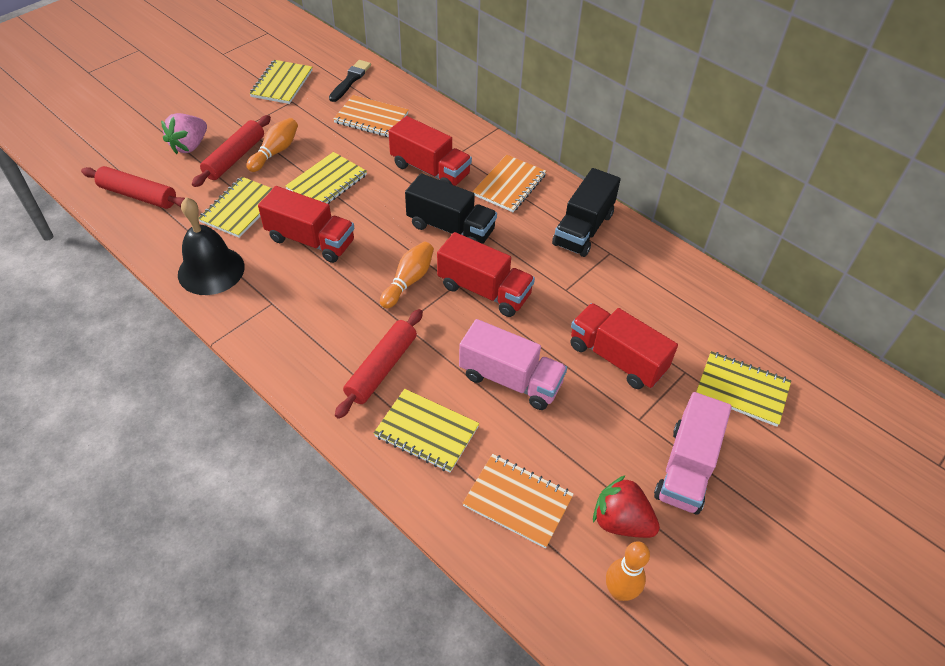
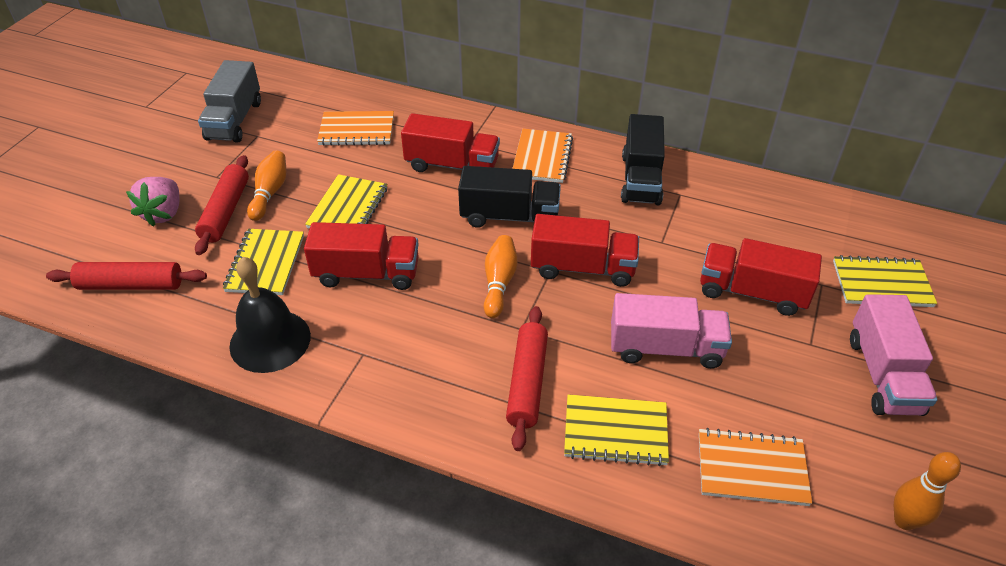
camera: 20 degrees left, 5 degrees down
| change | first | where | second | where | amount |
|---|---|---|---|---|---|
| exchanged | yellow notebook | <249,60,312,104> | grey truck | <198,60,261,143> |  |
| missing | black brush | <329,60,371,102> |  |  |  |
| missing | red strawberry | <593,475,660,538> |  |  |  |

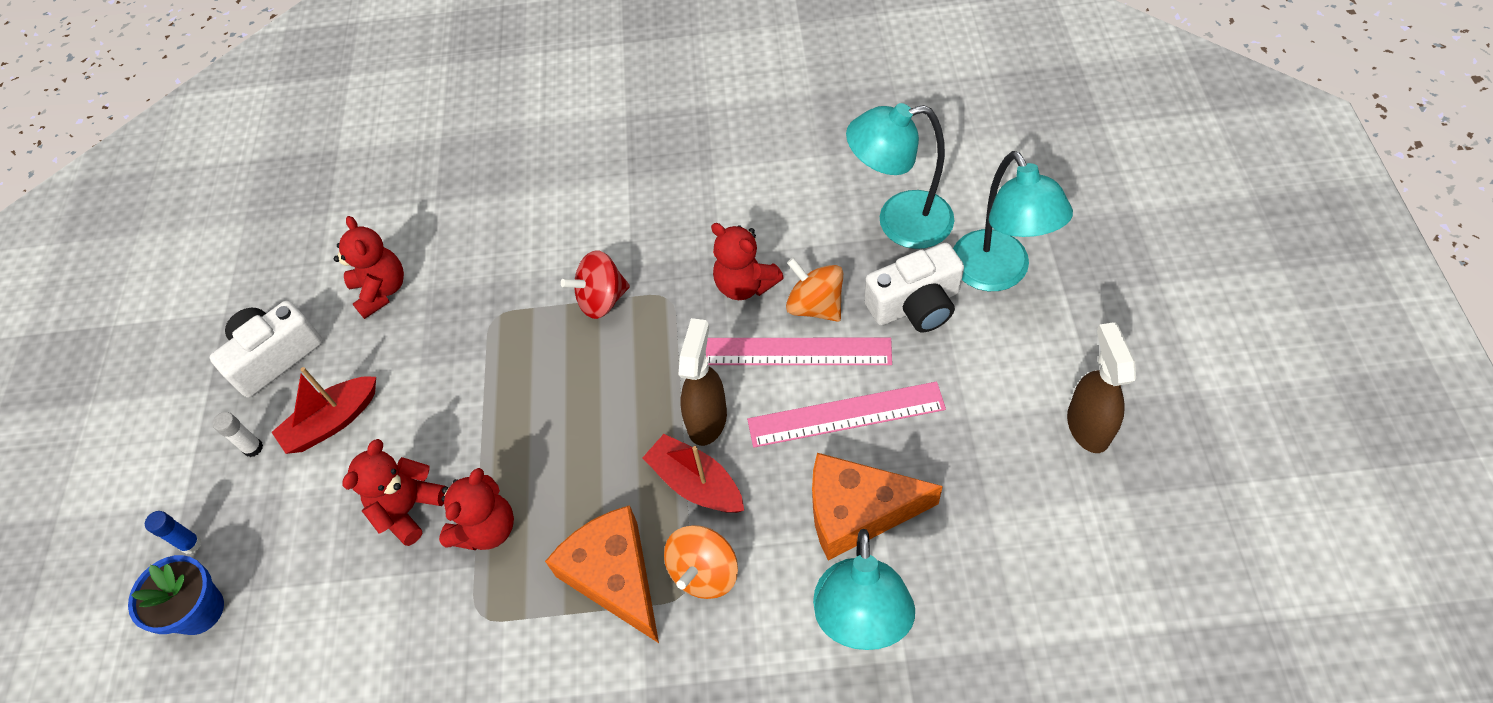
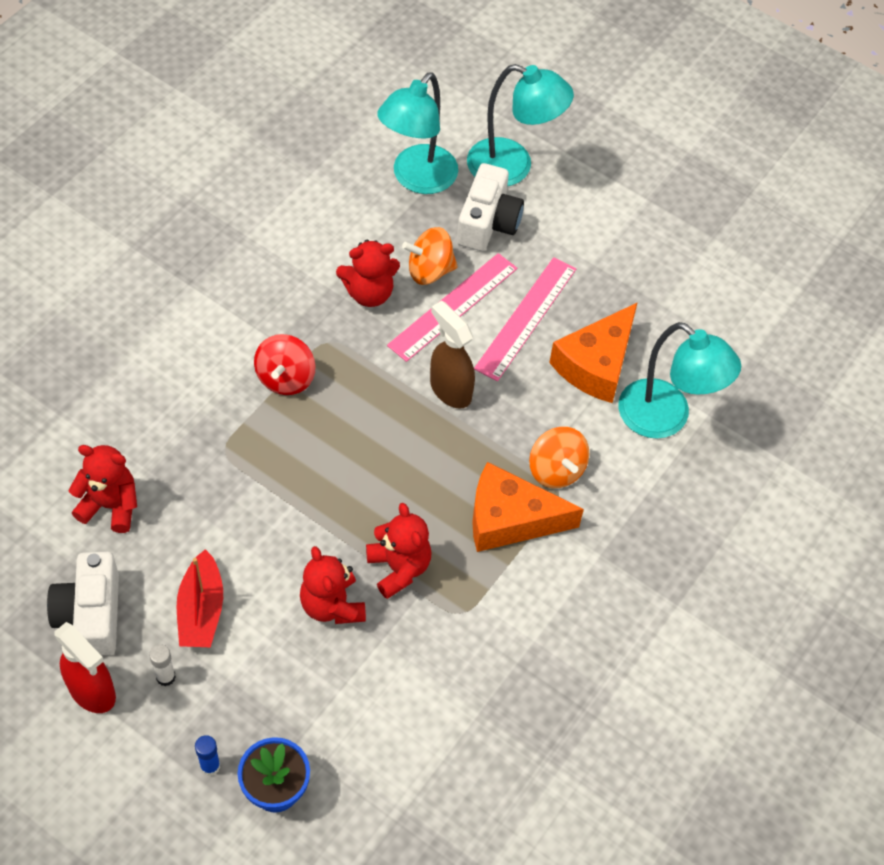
camera: 60 degrees left, 0 degrees up
| change | first | where | second | where | amount |
|---|---|---|---|---|---|
| appeared |  |  | red spray bottle | <54,622,116,713> |  |
| missing | red boat | <642,434,744,513> |  |  |  |
| missing | brown spray bottle | <1067,322,1136,453> |  |  |  |

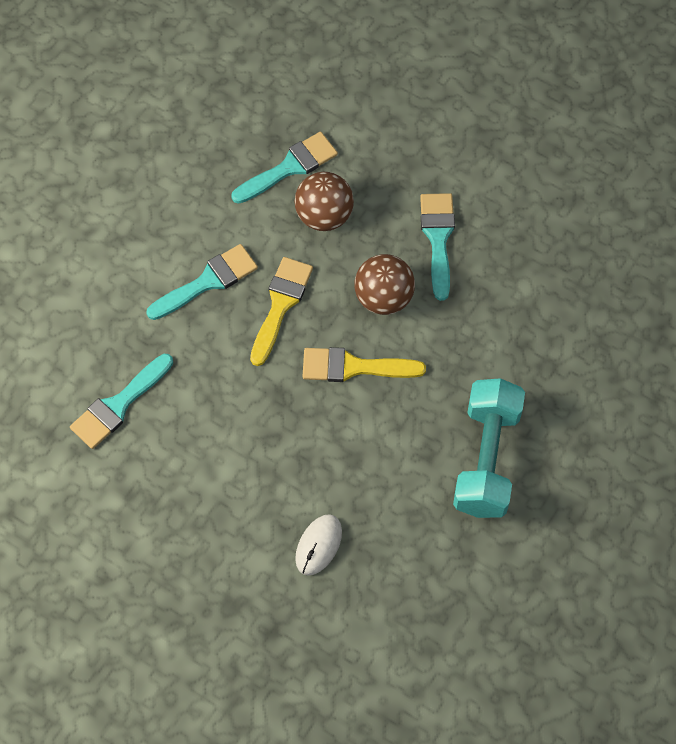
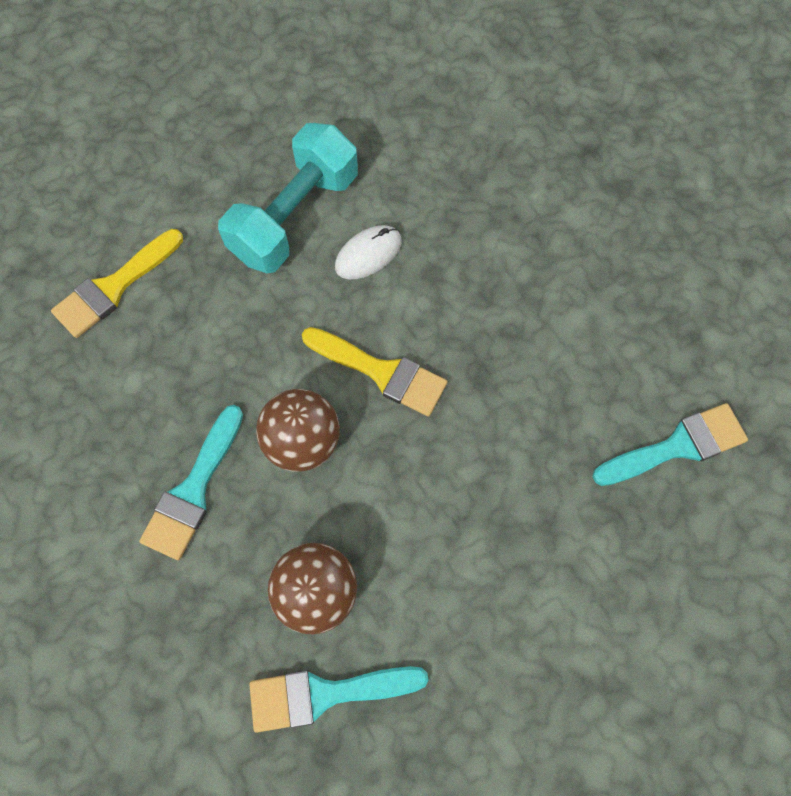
camera: 155 degrees left, 5 degrees up
| change | first | where | second | where | amount |
|---|---|---|---|---|---|
| relocated | yellow brush | <250,257,313,366> |  | <51,229,183,338> |  |
| relocated | white mouse | <295,514,342,576> |  | <335,225,402,279> |  |
| missing | turquoise brush | <146,244,258,320> |  |  |  |

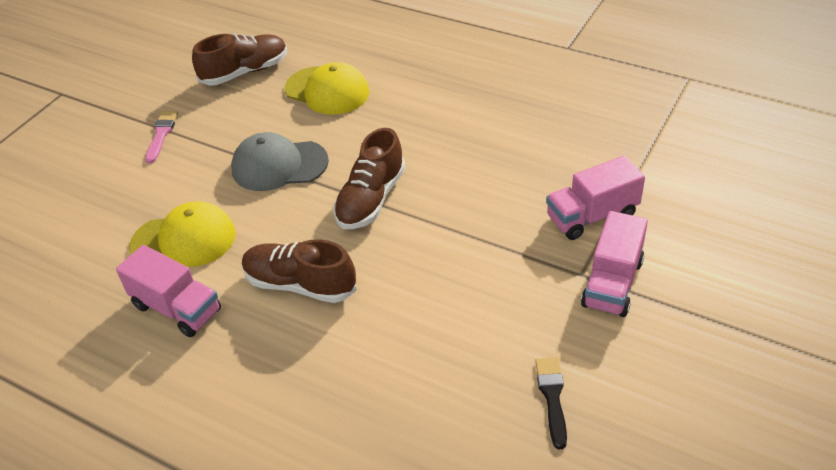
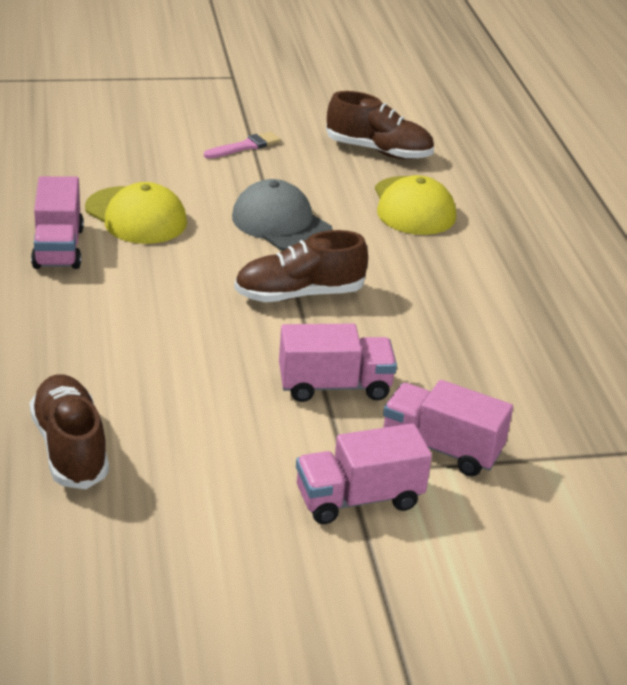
camera: 45 degrees right, 10 degrees down
| change | first | where | second | where | amount |
|---|---|---|---|---|---|
| relocated | brown shoe | <242,239,357,303> |  | <30,374,109,489> |  |
| appeared |  |  | pink truck | <279,324,397,402> |  |
| missing | black brush | <535,357,567,449> |  |  |  |

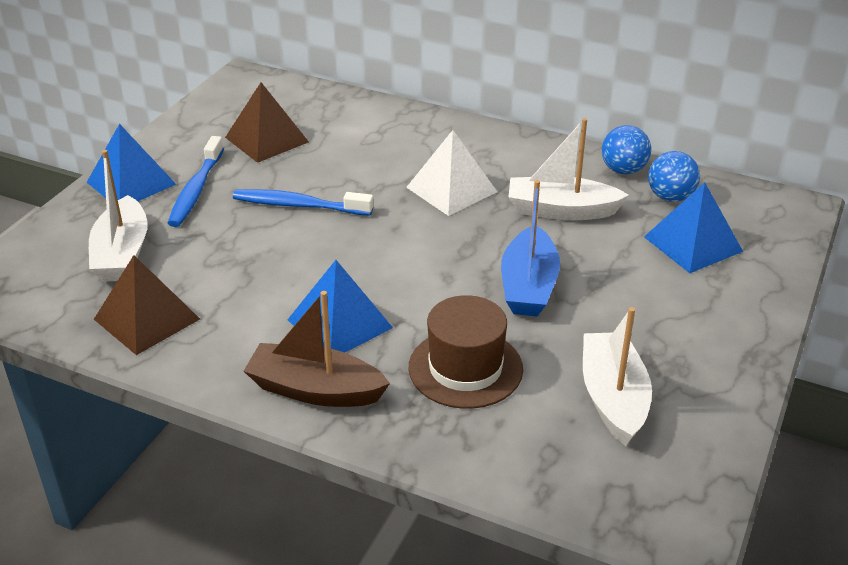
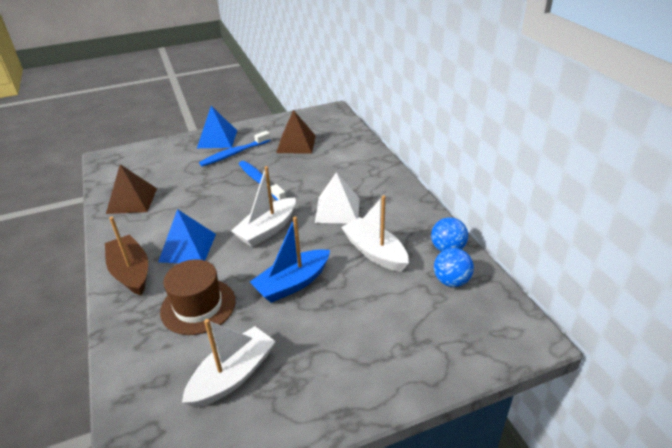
camera: 45 degrees right, 0 degrees up
| change | first | where | second | where | amount |
|---|---|---|---|---|---|
| relocated | white boat | <89,150,148,282> |  | <231,166,296,247> |  |
| missing | blue pyramid | <644,182,743,273> |  |  |  |

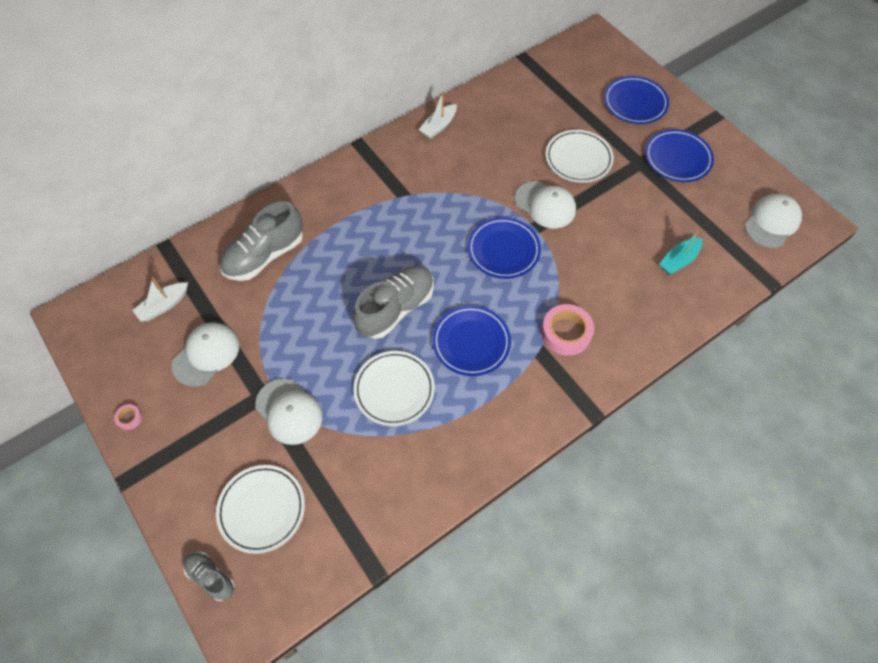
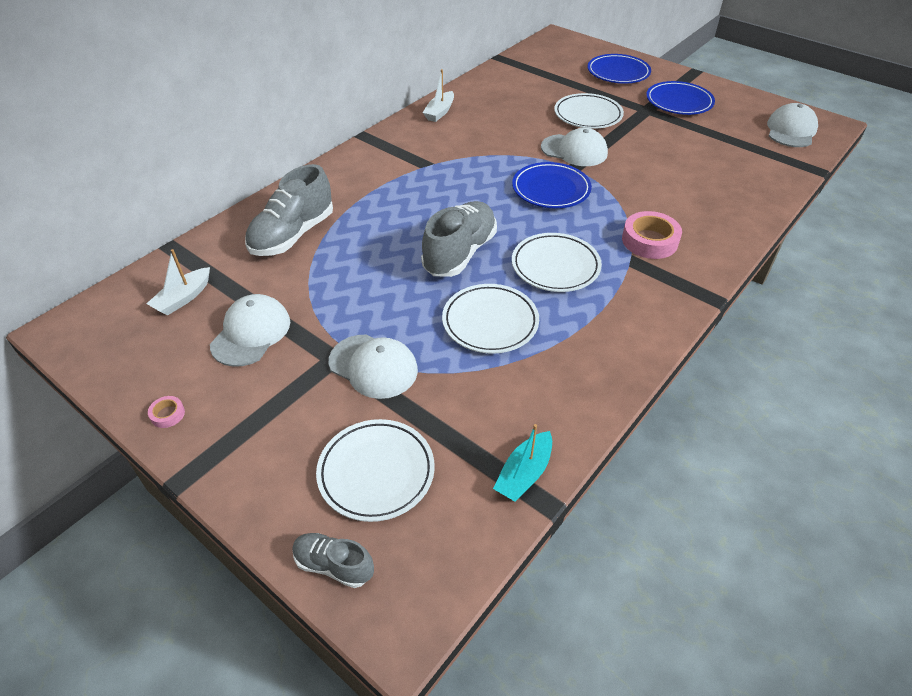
camera: 15 degrees left, 15 degrees down
| change | first | where | second | where | amount |
|---|---|---|---|---|---|
| relocated | turquoise boat | <659,230,702,275> |  | <493,424,552,501> |  |
| colour | blue plate | <433,306,511,376> | white plate | <512,233,602,292> |  |

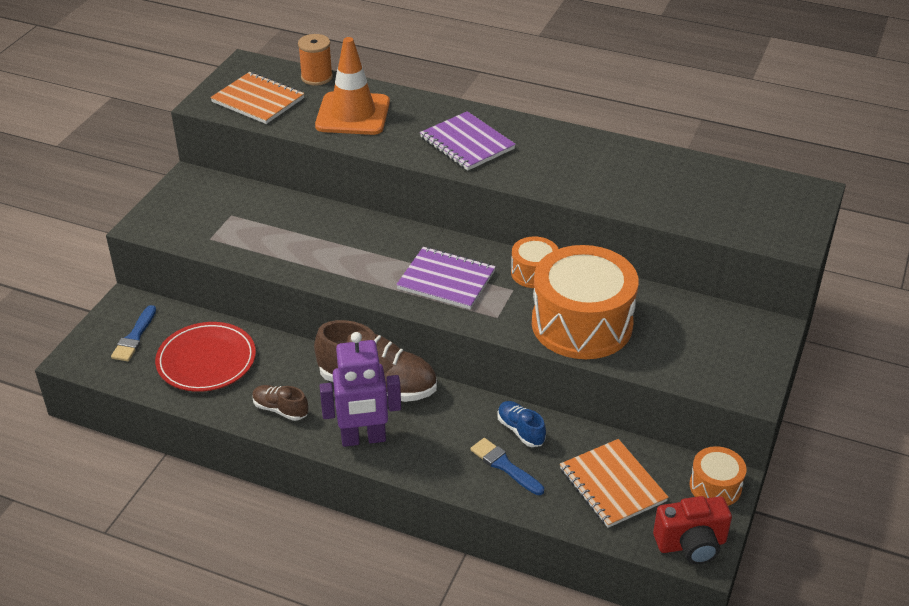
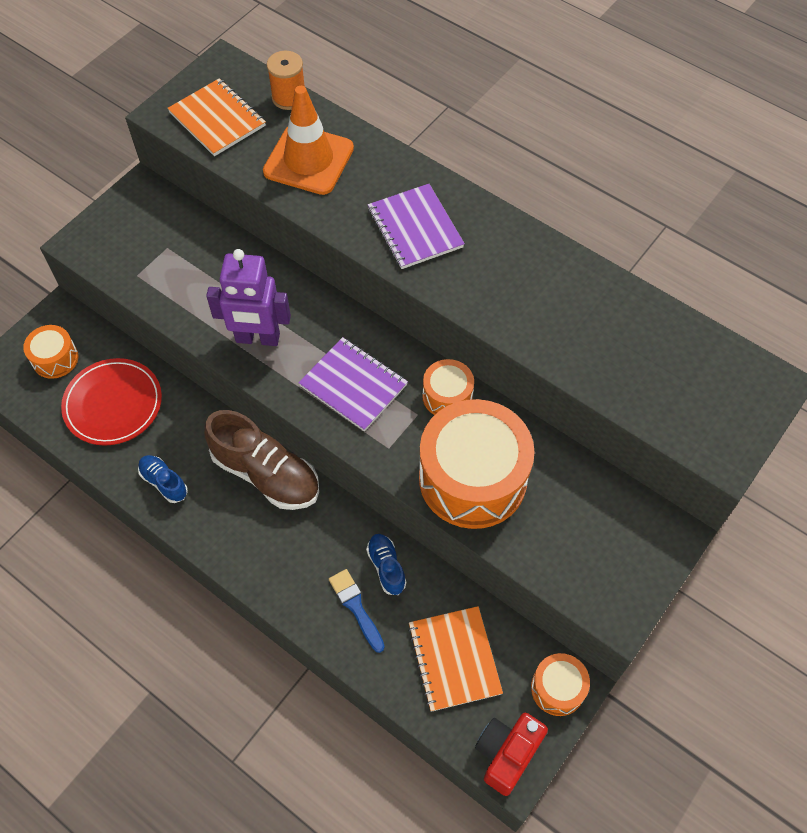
camera: 15 degrees right, 20 degrees up
| change | first | where | second | where | amount |
|---|---|---|---|---|---|
| exchanged | blue brush | <111,305,156,361> | orange drum | <23,325,78,379> |  |
| colour | brown shoe | <252,385,308,421> | blue shoe | <138,455,188,503> |  |
| relocated | purple robot | <319,332,401,447> |  | <206,249,291,346> |  |
| spun | red camera | <653,496,732,564> |  | <475,713,548,796> | 120 degrees clockwise |

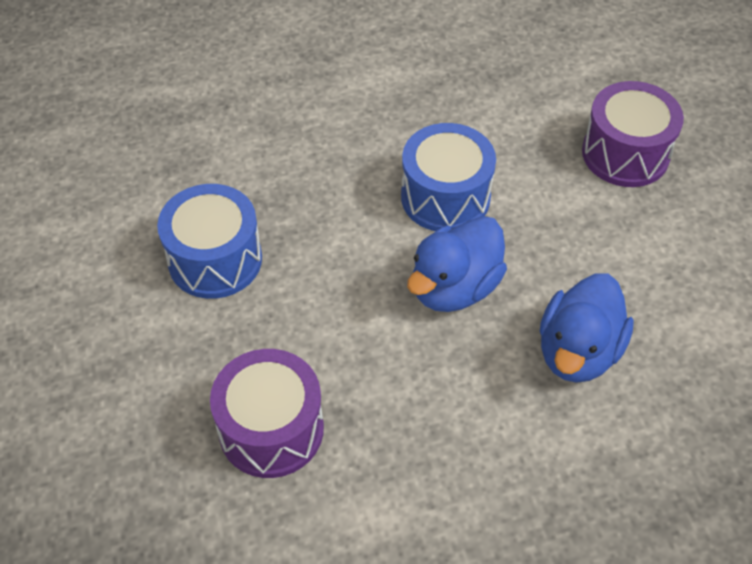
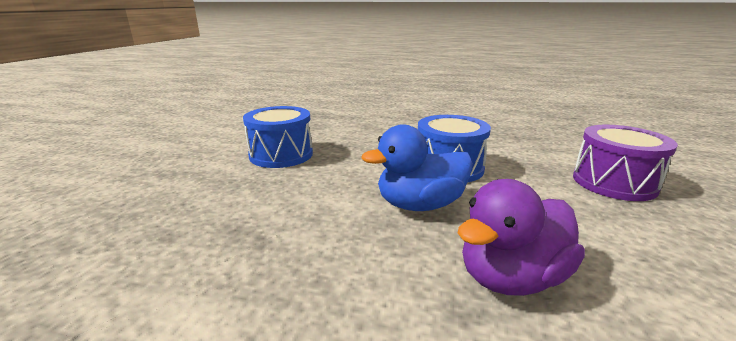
camera: 30 degrees right, 30 degrees down
| change | first | where | second | where | amount |
|---|---|---|---|---|---|
| colour | blue duck | <540,273,634,383> | purple duck | <458,179,585,296> |  |
| missing | purple drum | <210,349,324,478> |  |  |  |

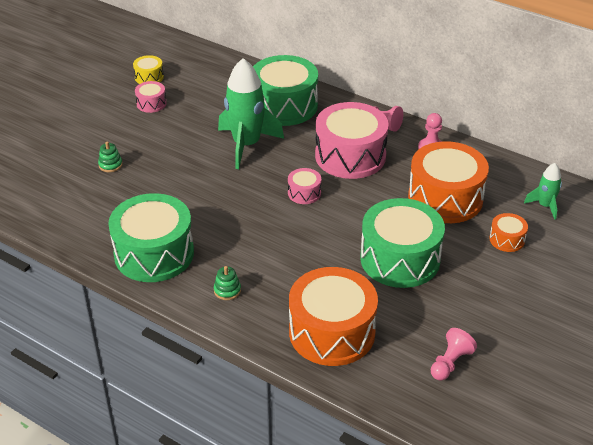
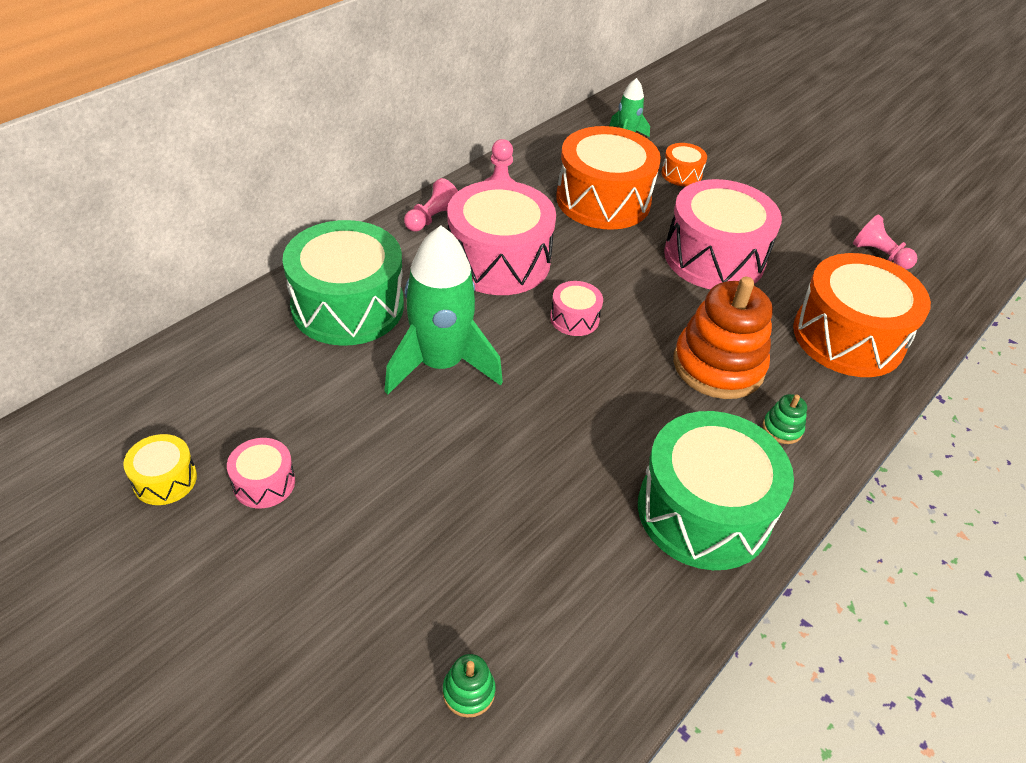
camera: 85 degrees left, 5 degrees up
| change | first | where | second | where | amount |
|---|---|---|---|---|---|
| relocated | green stacking toy | <98,141,123,172> |  | <443,654,496,718> |  |
| colour | green drum | <360,198,445,288> | pink drum | <664,179,782,289> |  |
| appeared |  |  | orange stacking toy | <673,277,773,399> |  |

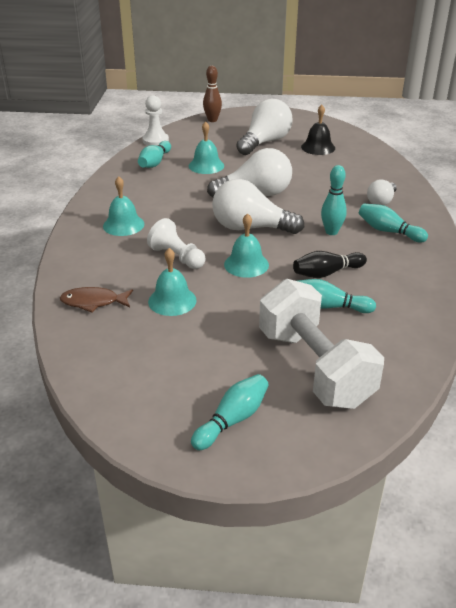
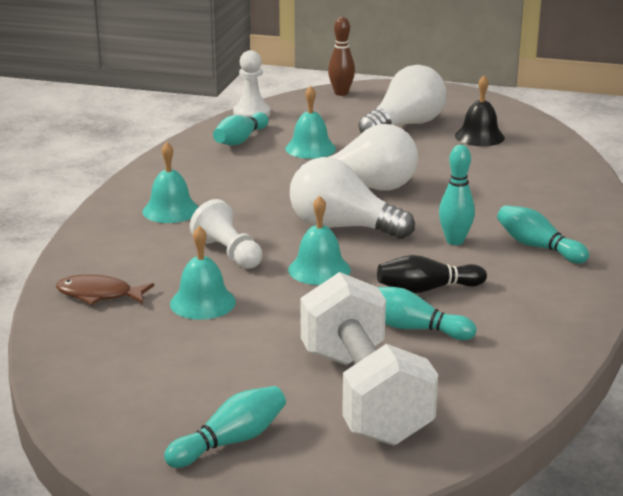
camera: 10 degrees right, 10 degrees down
| change | first | where | second | where | amount |
|---|---|---|---|---|---|
| missing | white light bulb | <367,179,397,205> |  |  |  |

